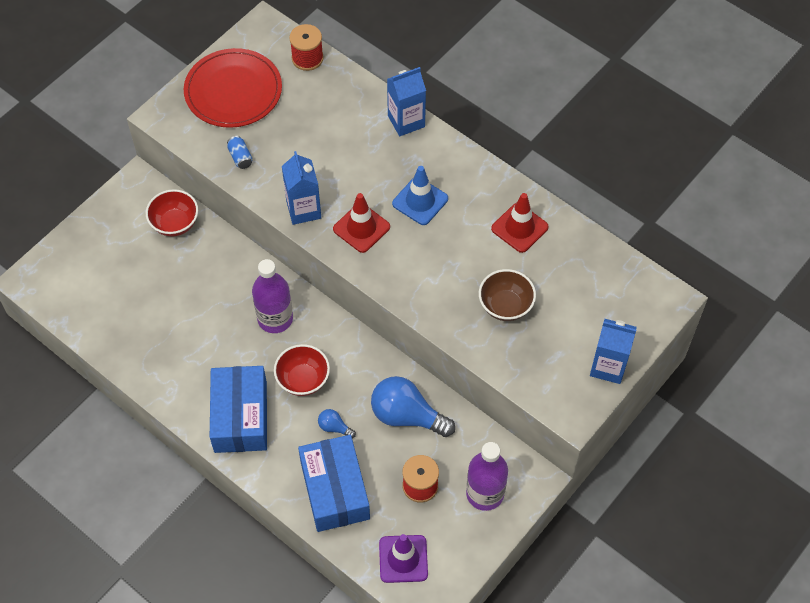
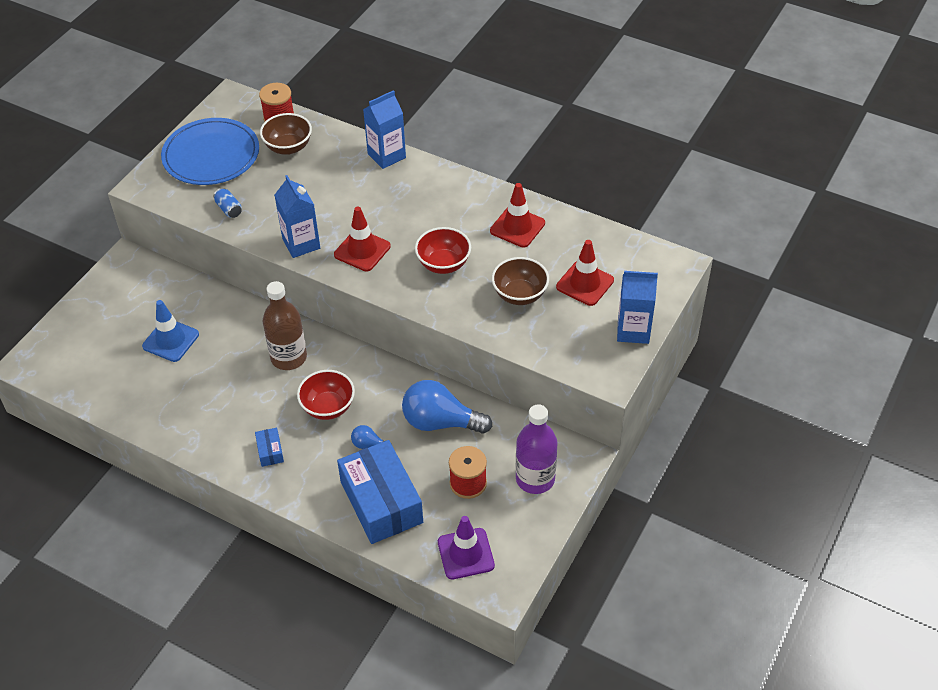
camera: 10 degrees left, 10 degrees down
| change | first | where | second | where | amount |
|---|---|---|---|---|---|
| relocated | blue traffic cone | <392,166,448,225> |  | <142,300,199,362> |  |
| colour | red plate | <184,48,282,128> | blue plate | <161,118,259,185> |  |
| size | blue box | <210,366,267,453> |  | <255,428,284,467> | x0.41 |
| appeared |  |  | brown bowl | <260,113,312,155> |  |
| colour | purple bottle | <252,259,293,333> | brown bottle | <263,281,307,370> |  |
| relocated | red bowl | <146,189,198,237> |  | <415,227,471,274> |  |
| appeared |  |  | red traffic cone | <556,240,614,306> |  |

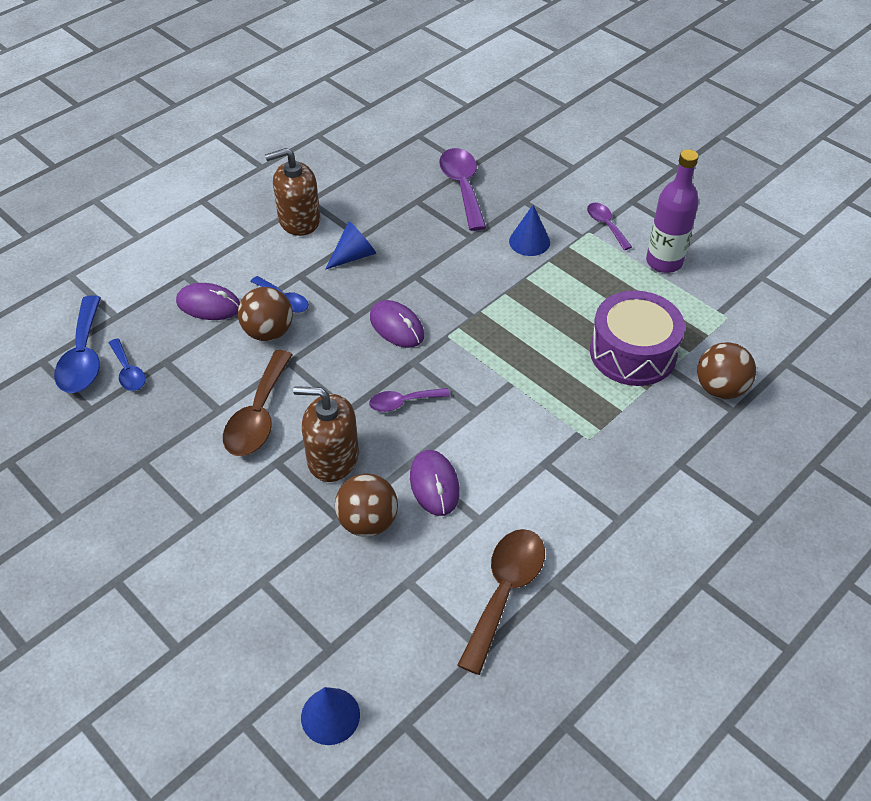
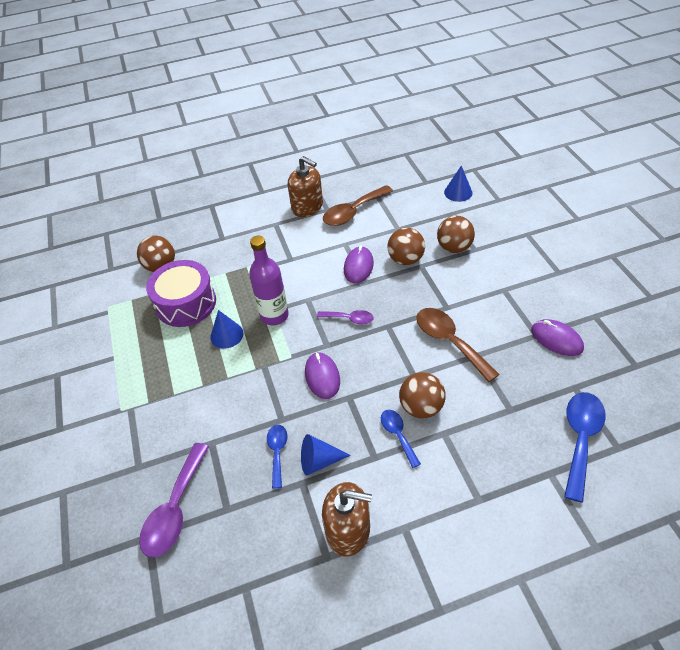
camera: 150 degrees left, 0 degrees up
| change | first | where | second | where | amount |
|---|---|---|---|---|---|
| relocated | blue cone | <509,205,550,256> |  | <210,310,244,349> |  |
| relocated | purple bottle | <646,149,699,273> |  | <249,235,289,326> |  |
| relocated | blue spoon | <109,338,146,391> |  | <267,425,288,488> |  |
| relocated | brown soap dispenser | <293,386,359,482> |  | <288,156,323,217> |  |
| spun | brown spoon | <223,350,293,456> |  | <416,308,500,382> | 75 degrees counterclockwise |
| appeared |  |  | brown ball | <437,216,475,253> |  |
| relocated | purple mouse | <176,283,240,320> |  | <531,319,584,356> |  |
| missing | purple spoon | <587,203,632,250> |  |  |  |

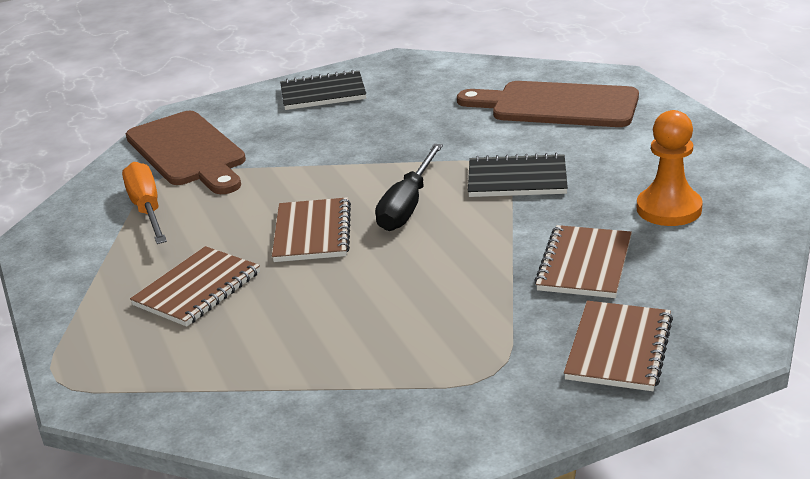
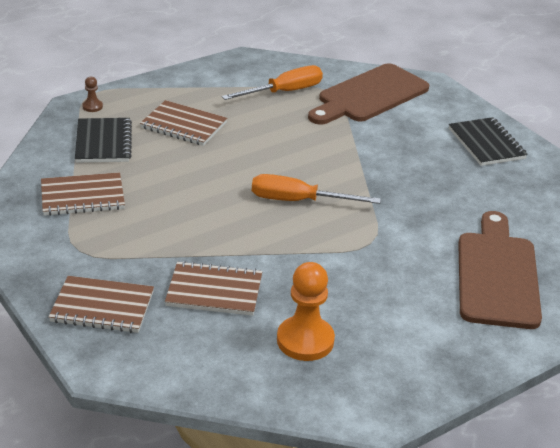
camera: 75 degrees right, 5 degrees up
| change | first | where | second | where | amount |
|---|---|---|---|---|---|
| relocated | brown notebook | <272,197,351,262> |  | <41,172,125,216> |  |
| relocated | black notebook | <468,153,568,197> |  | <75,118,132,163> |  |
| appeared |  |  | brown pawn | <82,76,103,112> |  |
| colour | black screwdriver | <375,144,443,231> | orange screwdriver | <252,174,381,204> |  |

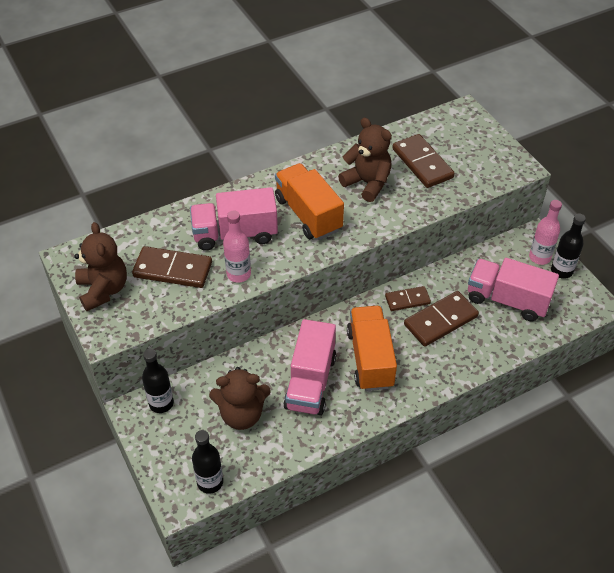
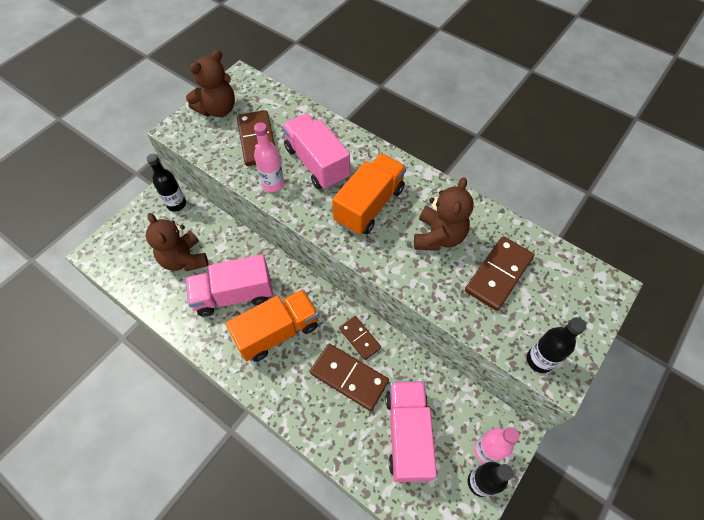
camera: 65 degrees right, 10 degrees up
| change | first | where | second | where | amount |
|---|---|---|---|---|---|
| relocated | black bottle | <192,430,223,494> |  | <527,317,586,373> |  |

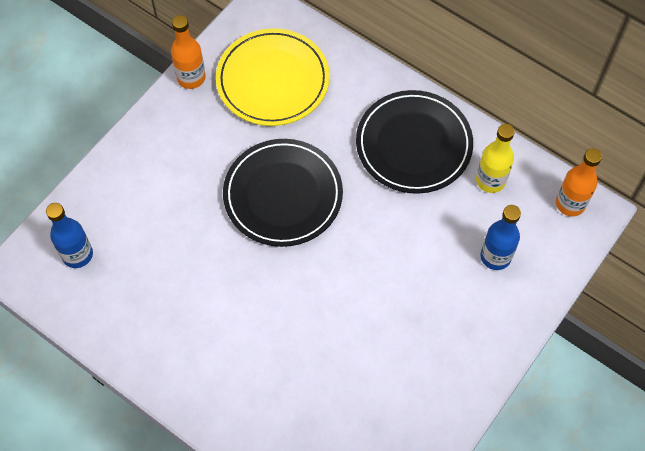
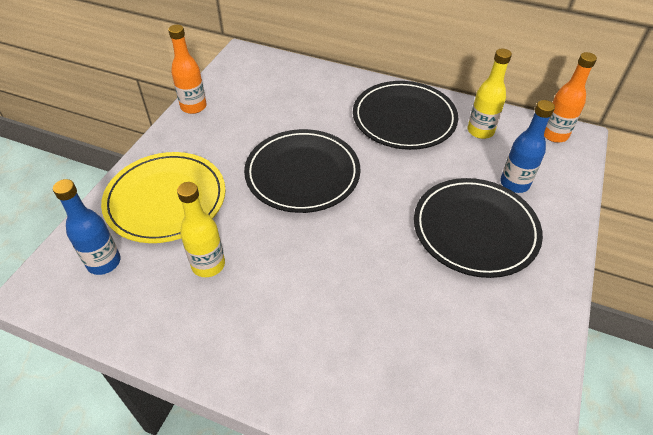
camera: 15 degrees left, 15 degrees down
| change | first | where | second | where | amount |
|---|---|---|---|---|---|
| relocated | yellow plate | <216,28,330,126> |  | <101,152,225,243> |  |
| appeared |  |  | yellow bottle | <177,182,225,277> |  |
| appeared |  |  | black plate | <414,178,543,278> |  |

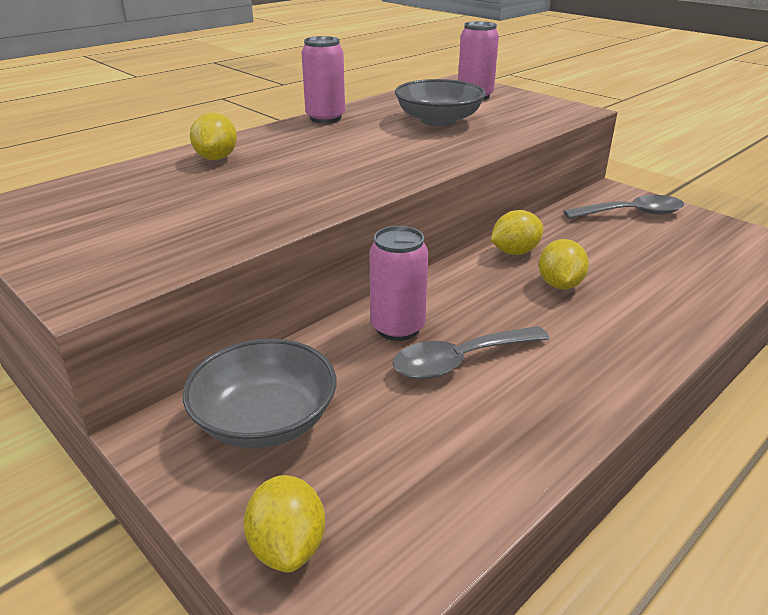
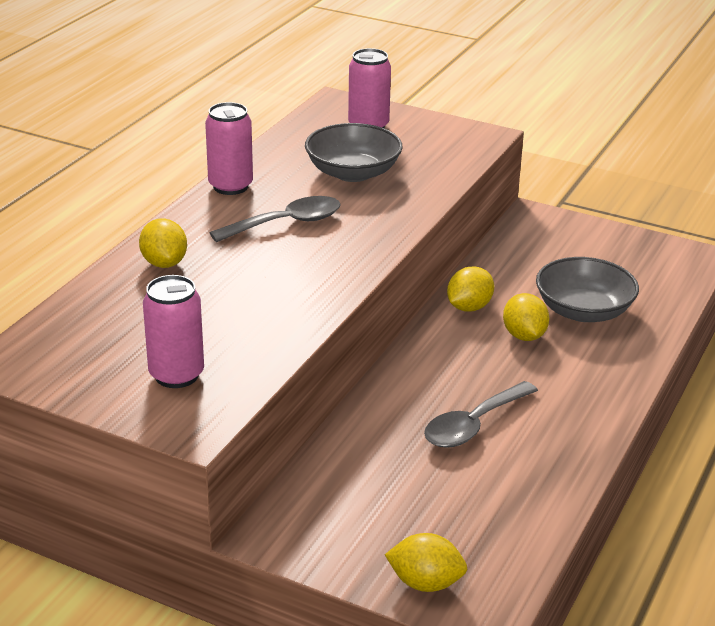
camera: 20 degrees left, 0 degrees up
| change | first | where | second | where | amount |
|---|---|---|---|---|---|
| relocated | pink can | <369,226,428,341> |  | <143,275,204,388> |  |
| relocated | grey spoon | <564,195,684,219> |  | <210,196,341,242> |  |
| spun | yellow lemon | <243,475,325,572> |  | <385,533,467,592> | 45 degrees counterclockwise |
| relocated | grey bowl | <183,339,336,448> |  | <536,257,639,322> |  |

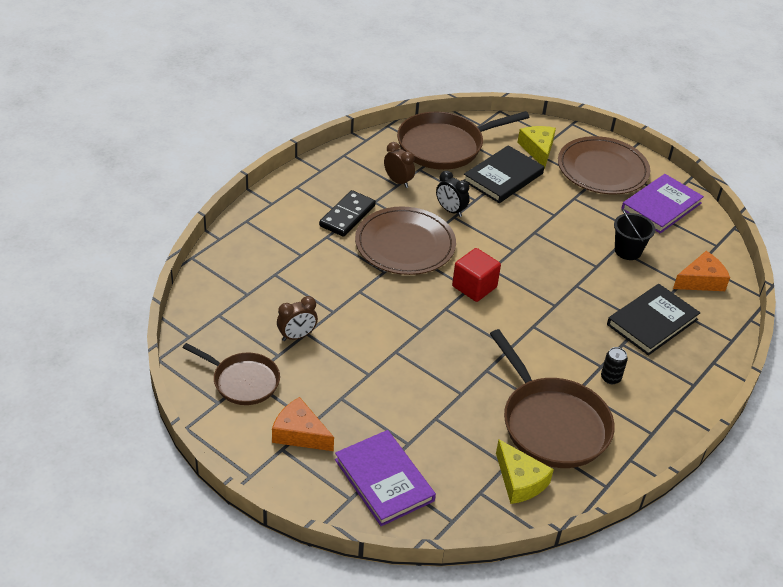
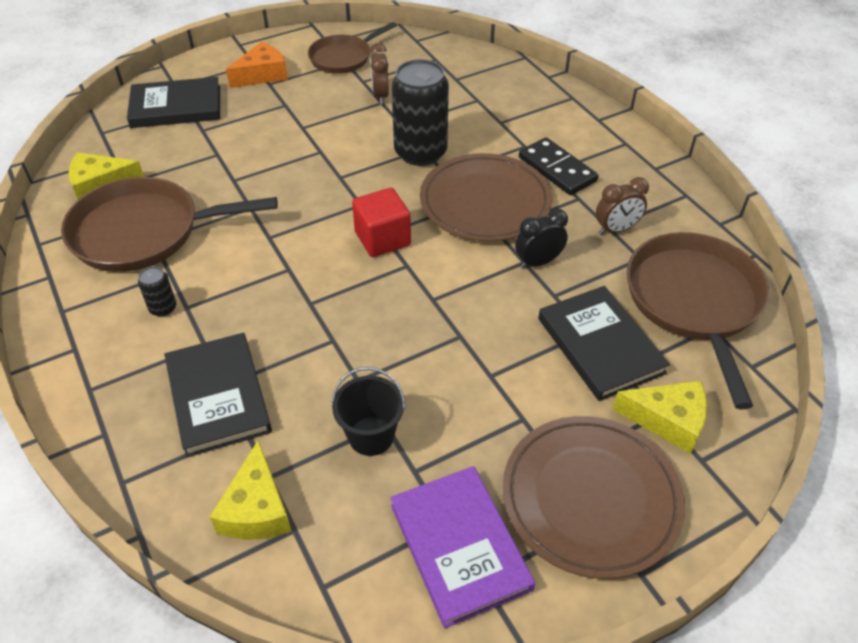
camera: 115 degrees right, 5 degrees up
| change | first | where | second | where | amount |
|---|---|---|---|---|---|
| colour | purple book | <335,430,436,526> | black book | <127,77,220,128> |  |
| colour | orange cheese | <673,251,730,291> | yellow cheese | <210,440,292,540> |  |
| appeared |  |  | black can | <392,59,449,166> |  |

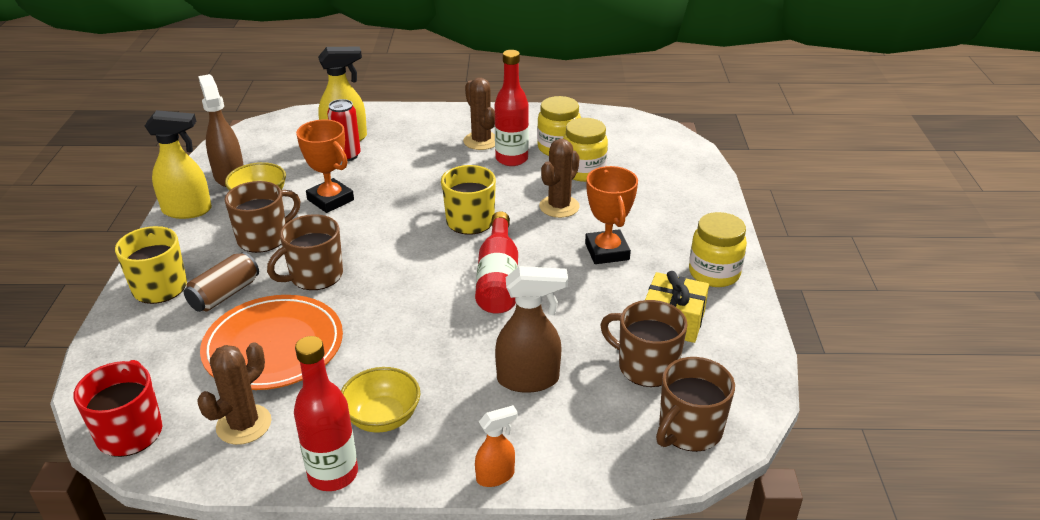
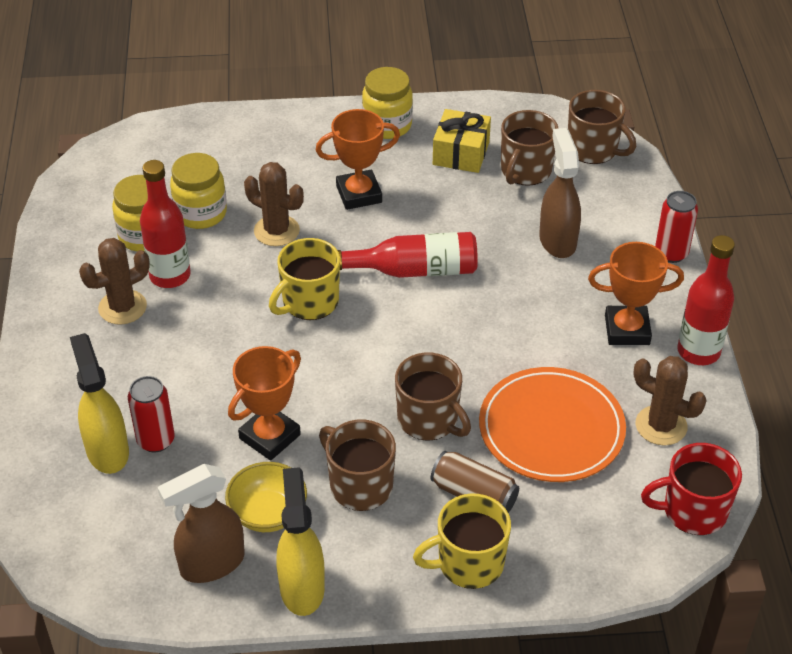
camera: 95 degrees left, 10 degrees up
| change | first | where | second | where | amount |
|---|---|---|---|---|---|
| exchanged | yellow bowl | <341,367,420,433> | orange trophy | <588,242,684,345> |  |
| exchanged | orange spray bottle | <475,405,518,487> | red can | <655,191,698,263> |  |

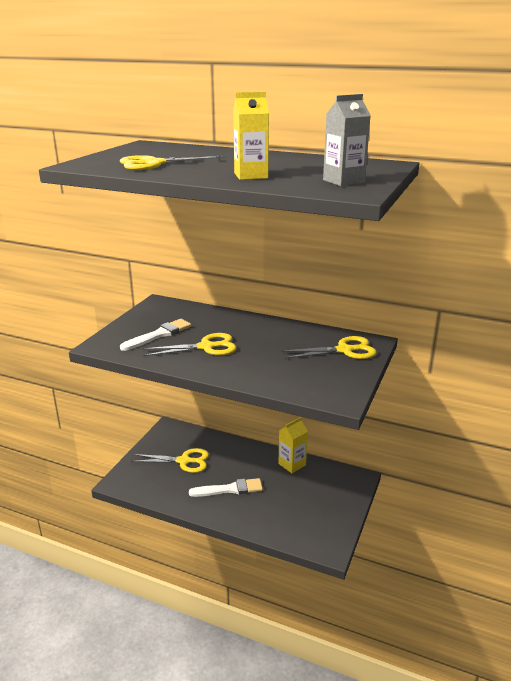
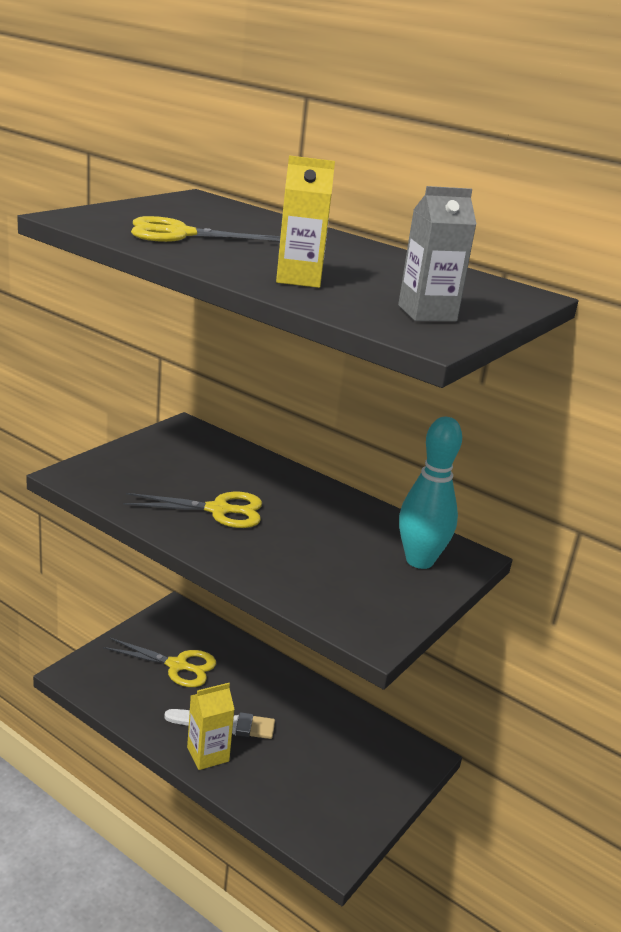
camera: 10 degrees right, 0 degrees up
| change | first | where | second | where | amount |
|---|---|---|---|---|---|
| relocated | yellow carton | <278,417,308,473> |  | <187,683,235,770> |  |
| exchanged | yellow scissors | <282,336,377,359> | turquoise bowling pin | <399,417,462,569> |  |
| missing | white brush | <120,319,191,351> |  |  |  |

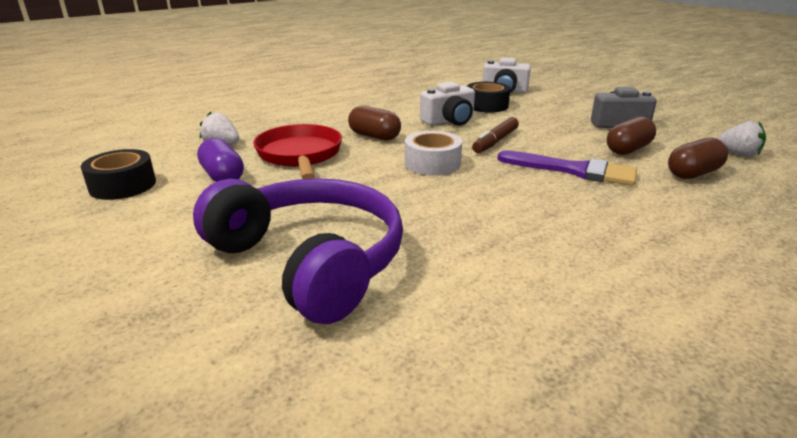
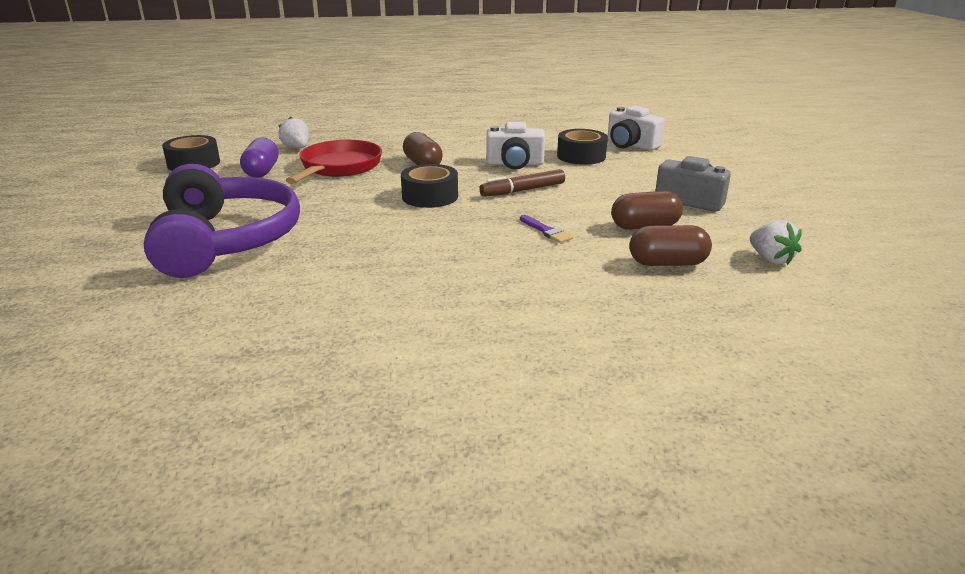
camera: 30 degrees right, 0 degrees up
| change | first | where | second | where | amount |
|---|---|---|---|---|---|
| colour | white tape | <405,131,462,176> | black tape | <401,164,458,208> |  |
| size | purple brush | <498,150,637,186> |  | <520,215,573,243> | x0.48 |

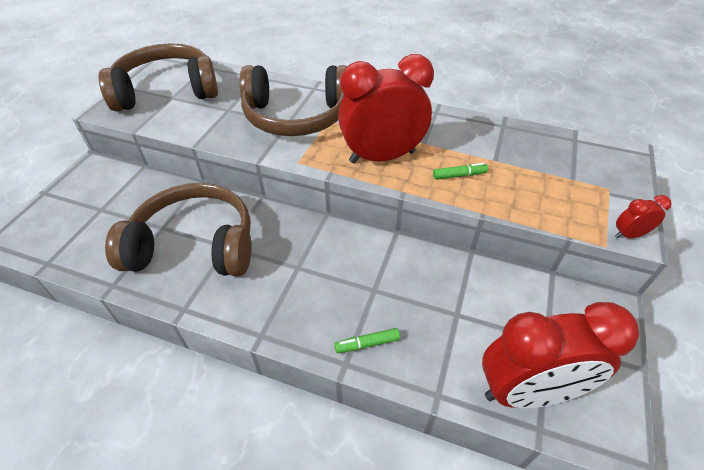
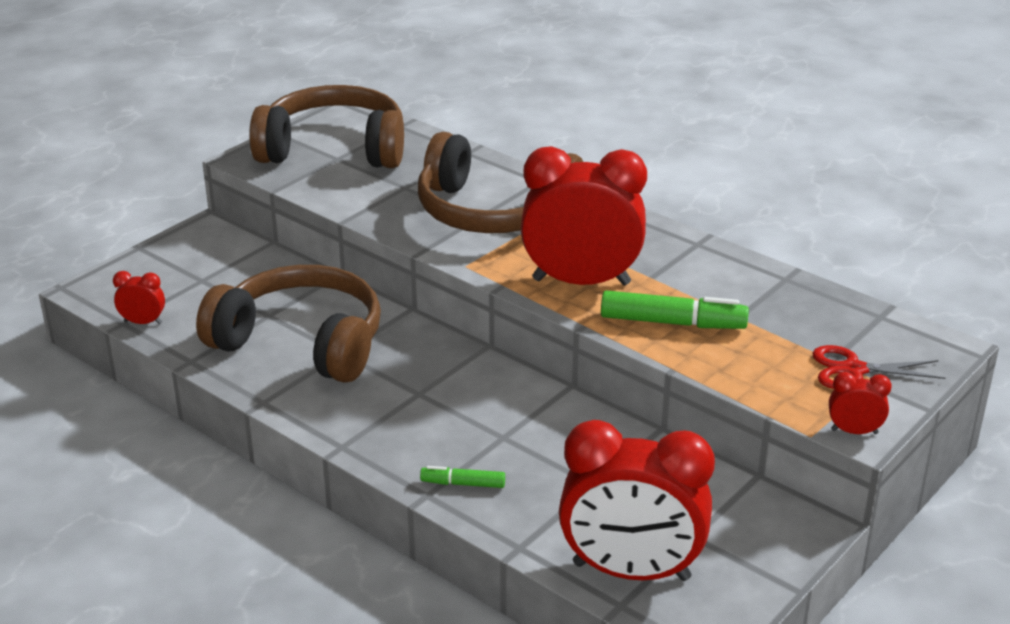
camera: 20 degrees right, 15 degrees down
| change | first | where | second | where | amount |
|---|---|---|---|---|---|
| appeared |  |  | red clock | <113,271,165,324> |  |
| size | green marker | <433,163,488,180> |  | <601,290,749,329> | x1.85 |
| appeared |  |  | red scissors | <812,345,945,389> |  |

